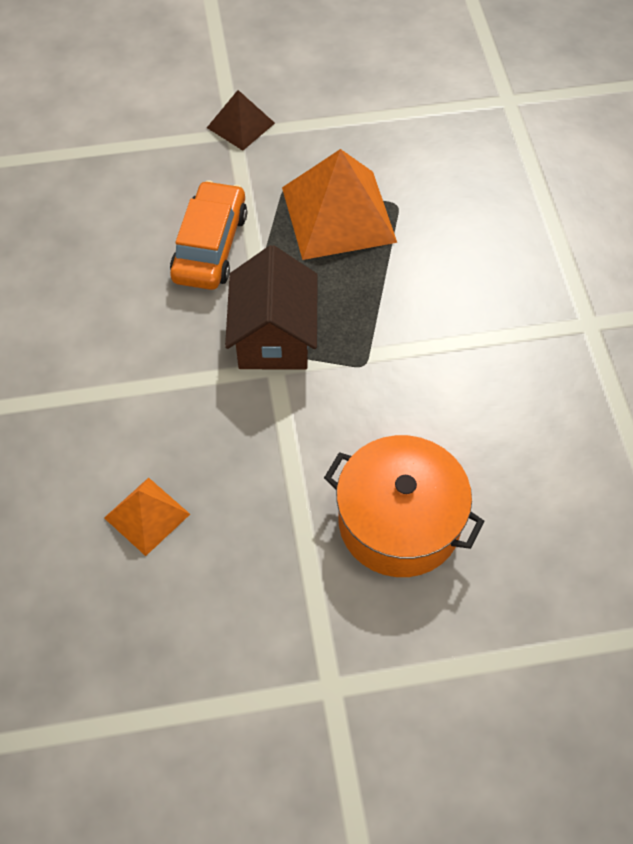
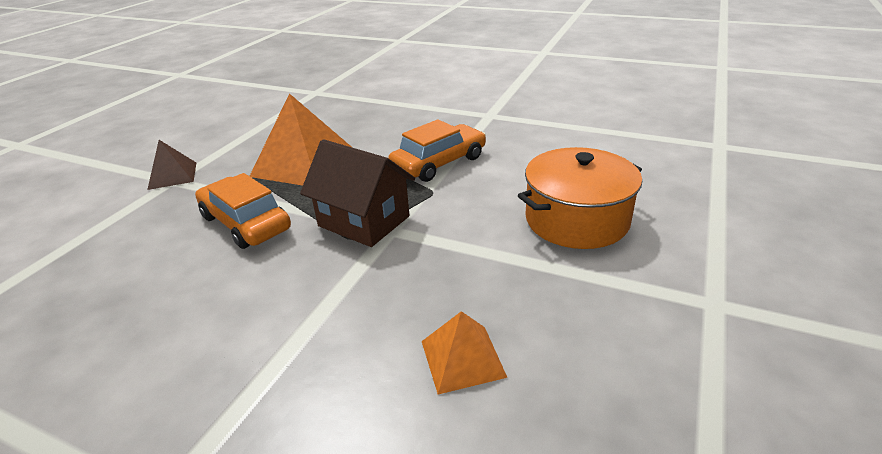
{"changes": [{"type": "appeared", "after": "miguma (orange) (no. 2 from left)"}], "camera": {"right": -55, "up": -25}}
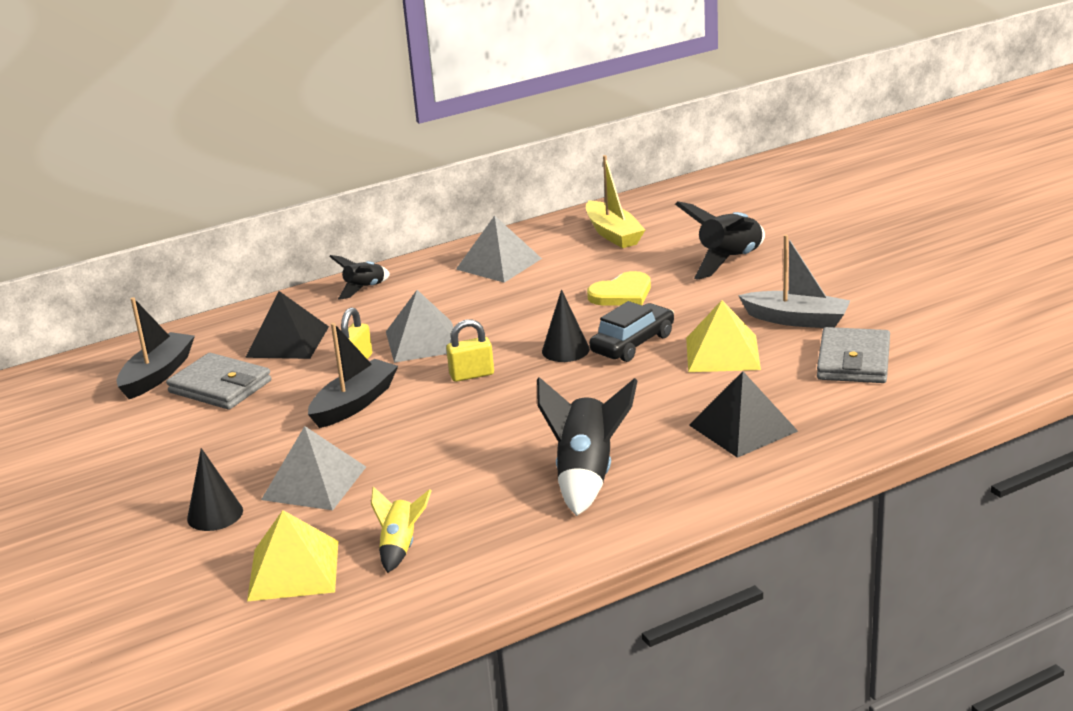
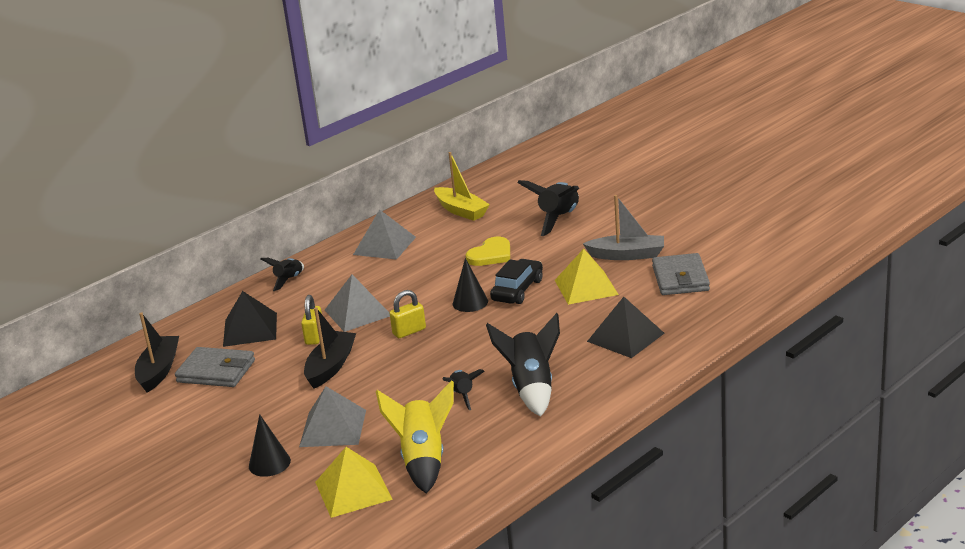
{"changes": [{"type": "size", "before": "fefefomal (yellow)", "scale": 1.74}, {"type": "appeared", "after": "fefefomal (black) (no. 2 from left)"}], "camera": {"right": -15, "up": 0}}
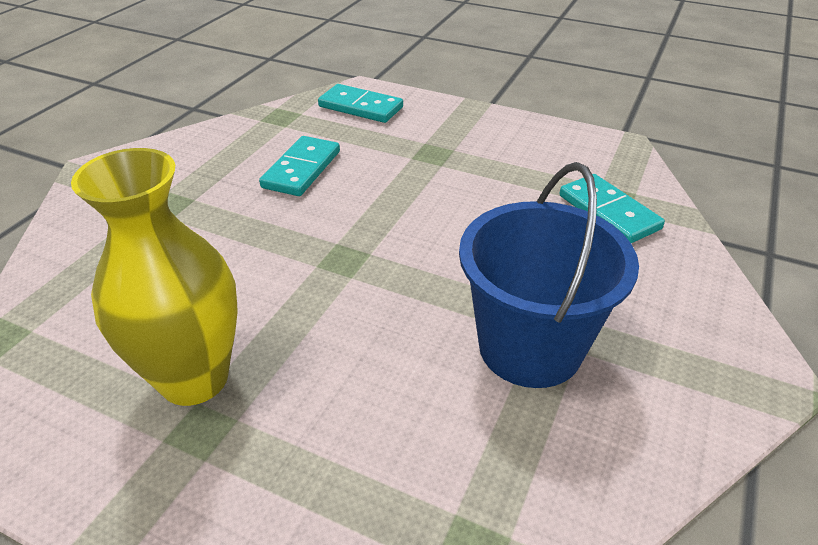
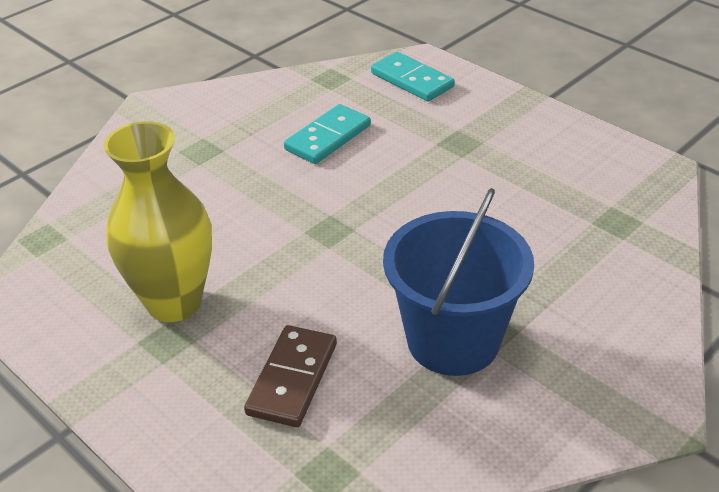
{"changes": [{"type": "missing", "before": "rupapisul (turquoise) (no. 3 from left)"}, {"type": "appeared", "after": "rupapisul (brown)"}], "camera": {"right": 20, "up": 0}}
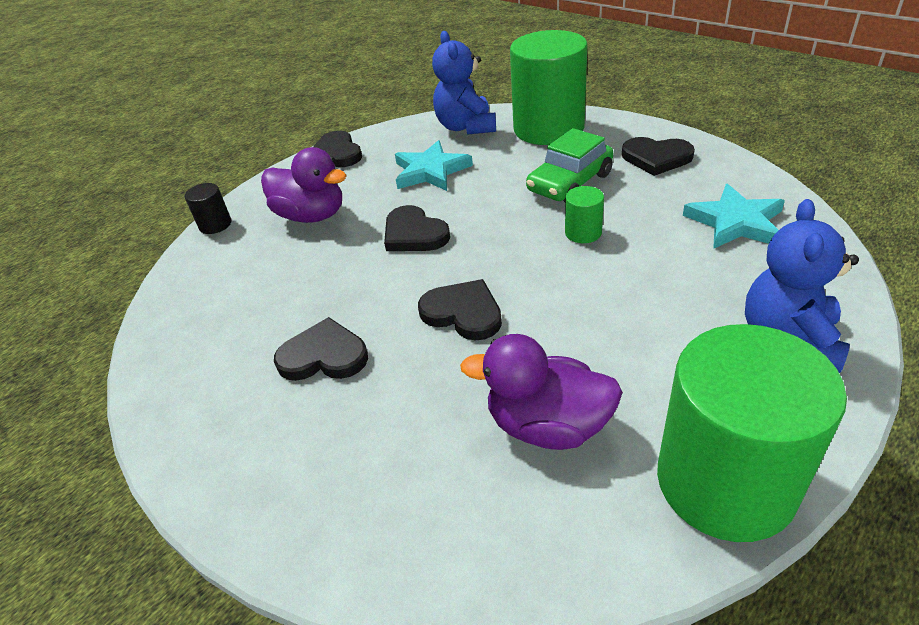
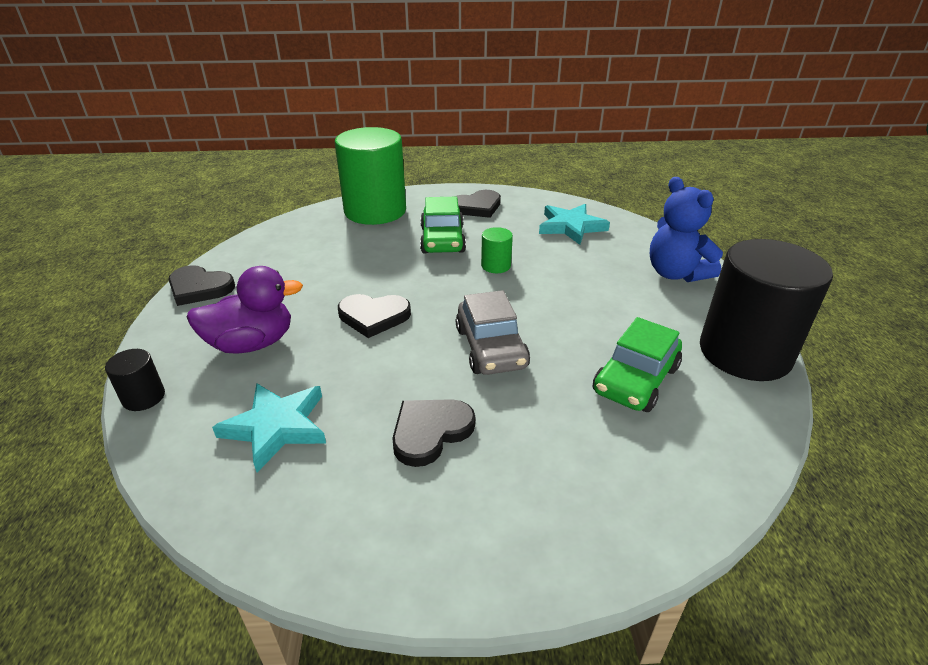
{"changes": [{"type": "missing", "before": "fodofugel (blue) (no. 1 from left)"}, {"type": "relocated", "before": "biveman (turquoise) (no. 1 from left)"}, {"type": "exchanged", "before": "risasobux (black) (no. 4 from left)", "after": "miguma (grey)"}, {"type": "colour", "before": "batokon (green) (no. 3 from left)", "after": "batokon (black) (no. 2 from left)"}, {"type": "exchanged", "before": "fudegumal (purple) (no. 2 from left)", "after": "miguma (green) (no. 2 from left)"}], "camera": {"right": -50, "up": -5}}
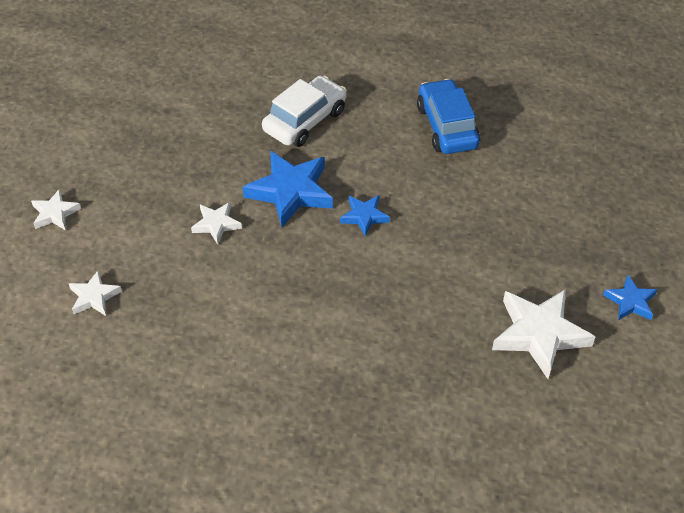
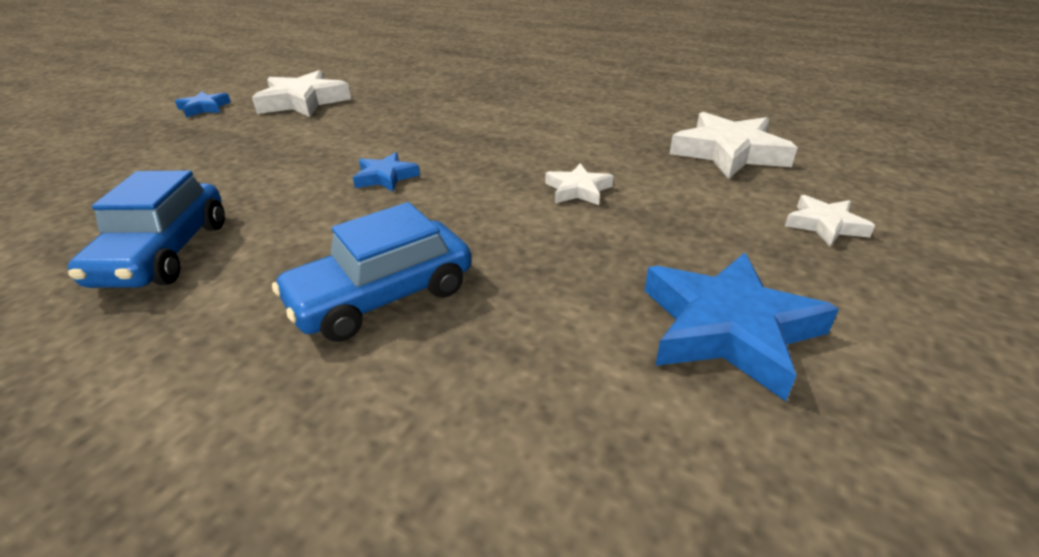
{"changes": [{"type": "colour", "before": "miguma (white)", "after": "miguma (blue) (no. 2 from left)"}, {"type": "relocated", "before": "biveman (blue) (no. 1 from left in the first image)", "after": "biveman (blue) (no. 3 from left)"}, {"type": "size", "before": "biveman (white) (no. 2 from left in the first image)", "scale": 1.86}], "camera": {"right": -165, "up": -15}}
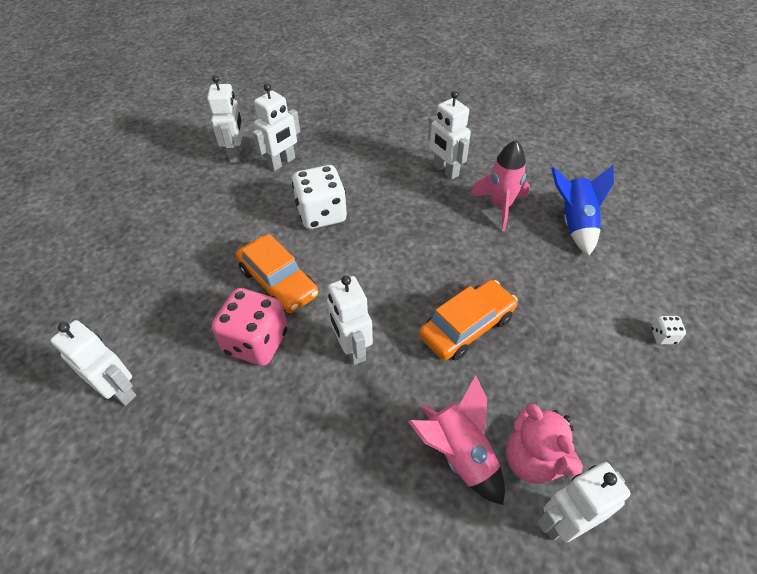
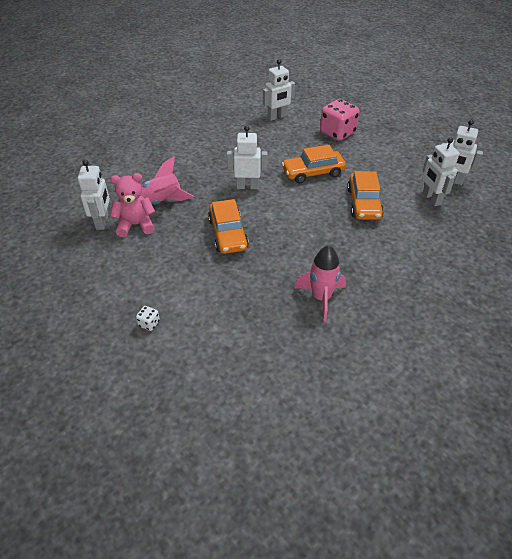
{"changes": [{"type": "missing", "before": "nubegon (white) (no. 5 from left)"}, {"type": "exchanged", "before": "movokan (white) (no. 1 from left)", "after": "miguma (orange) (no. 3 from left)"}, {"type": "missing", "before": "fefefomal (blue)"}, {"type": "relocated", "before": "movokan (pink)"}], "camera": {"right": 115, "up": -5}}
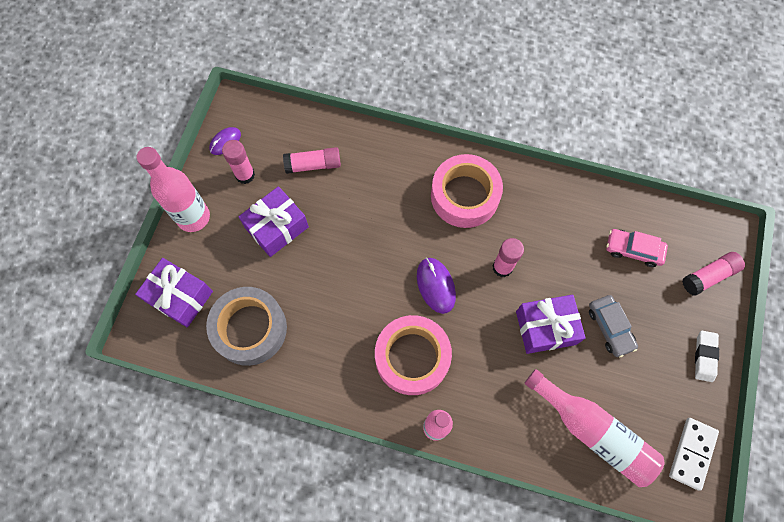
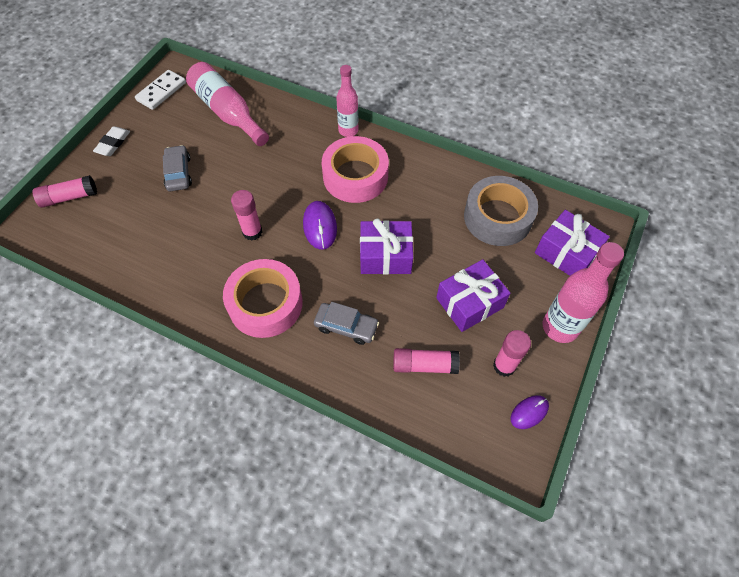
{"changes": [{"type": "missing", "before": "miguma (pink)"}, {"type": "relocated", "before": "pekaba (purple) (no. 3 from left in the first image)", "after": "pekaba (purple) (no. 1 from left)"}, {"type": "appeared", "after": "miguma (grey) (no. 2 from left)"}], "camera": {"right": -170, "up": -10}}
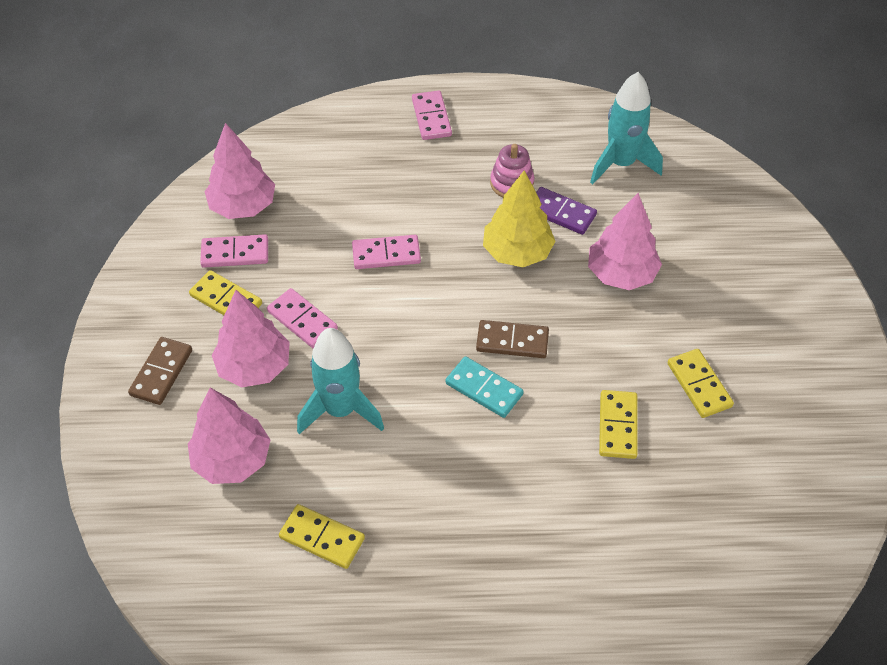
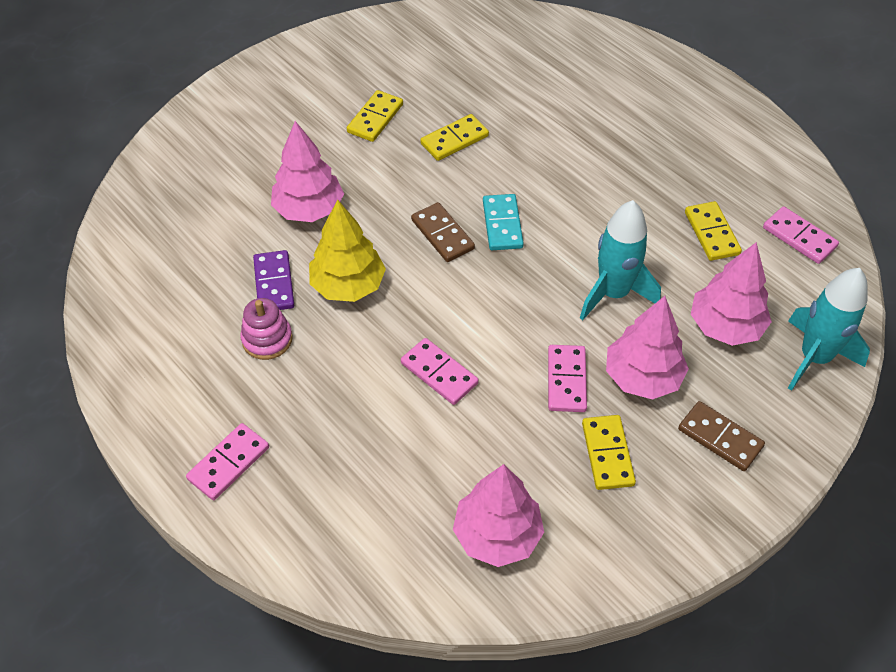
{"changes": [{"type": "relocated", "before": "fefefomal (turquoise) (no. 2 from left)"}, {"type": "relocated", "before": "rupapisul (pink) (no. 1 from left in the first image)", "after": "rupapisul (pink) (no. 4 from left)"}, {"type": "spun", "before": "rupapisul (brown) (no. 1 from left in the first image)", "turn": 60}], "camera": {"right": -130, "up": 0}}
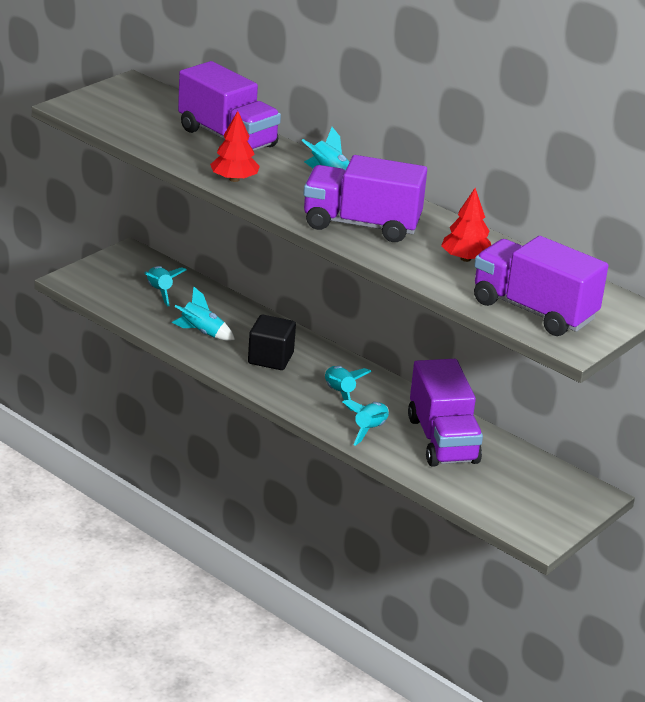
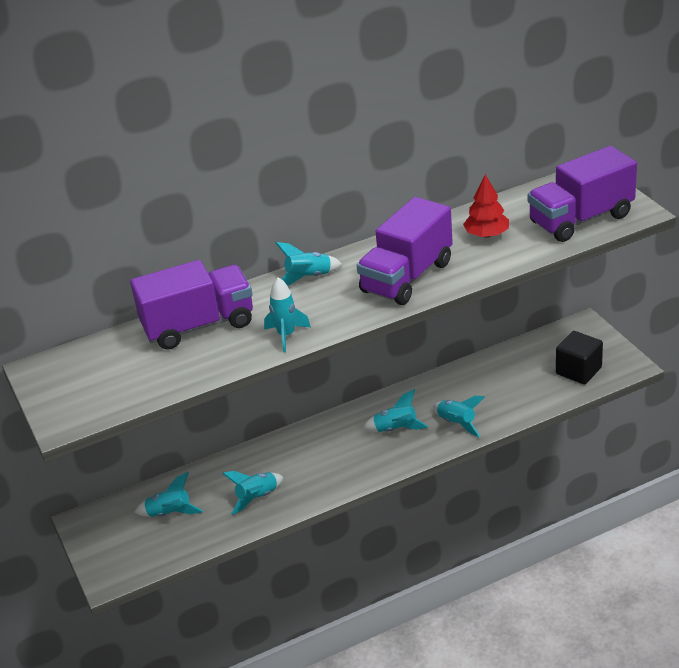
{"changes": [{"type": "exchanged", "before": "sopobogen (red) (no. 1 from left)", "after": "fefefomal (turquoise) (no. 3 from left)"}, {"type": "relocated", "before": "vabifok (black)"}, {"type": "missing", "before": "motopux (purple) (no. 3 from left)"}], "camera": {"right": -60, "up": 5}}
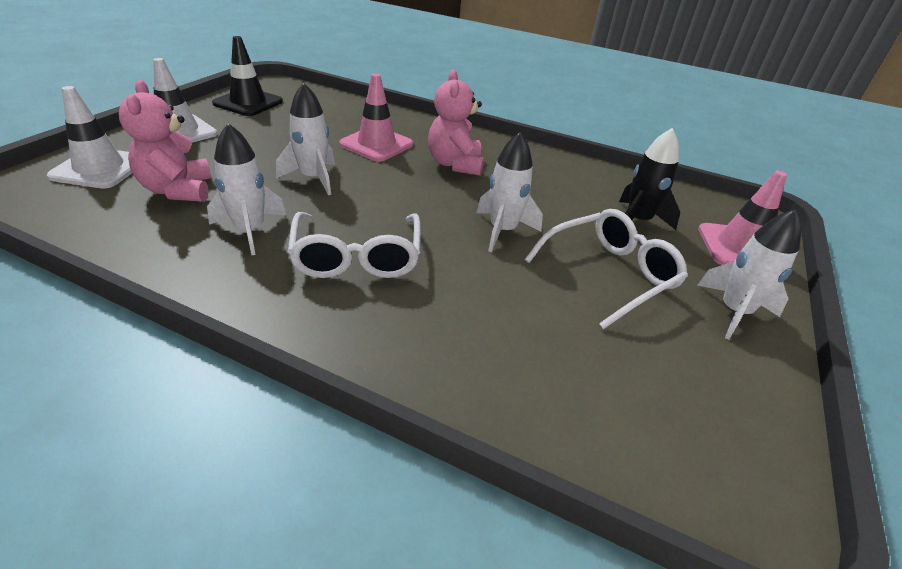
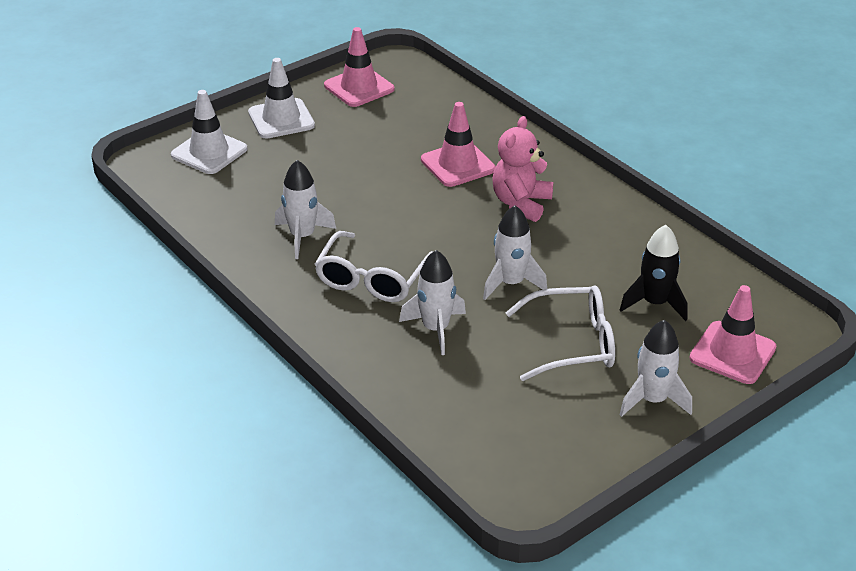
{"changes": [{"type": "colour", "before": "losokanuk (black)", "after": "losokanuk (pink) (no. 1 from left)"}, {"type": "missing", "before": "fodofugel (pink) (no. 1 from left)"}, {"type": "relocated", "before": "fefefomal (white) (no. 2 from left)"}], "camera": {"right": 30, "up": 0}}
